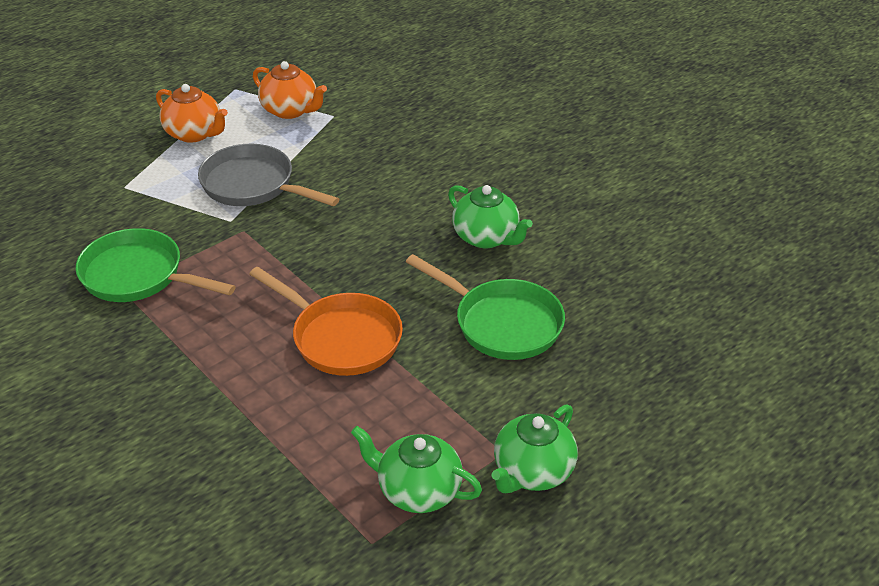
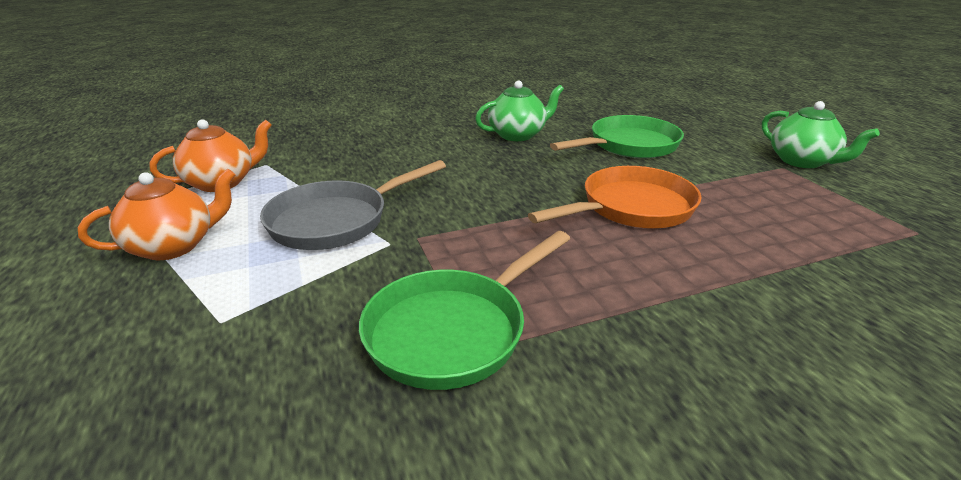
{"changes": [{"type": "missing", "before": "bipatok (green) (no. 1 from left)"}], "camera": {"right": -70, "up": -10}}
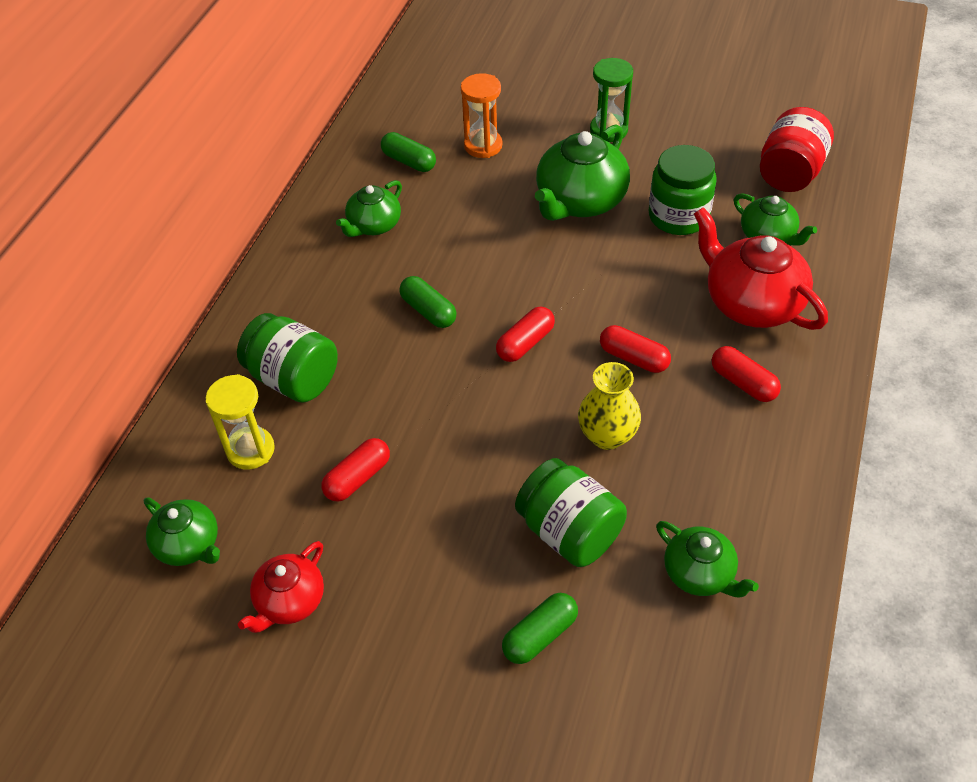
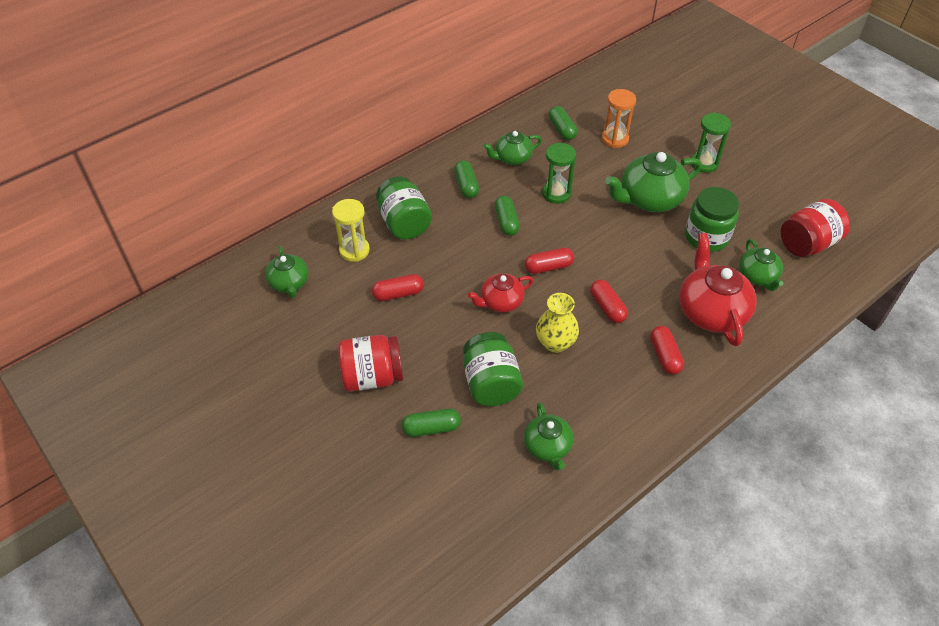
{"changes": [{"type": "relocated", "before": "bipatok (red) (no. 1 from left)"}, {"type": "appeared", "after": "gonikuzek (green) (no. 1 from left)"}, {"type": "appeared", "after": "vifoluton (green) (no. 2 from left)"}, {"type": "appeared", "after": "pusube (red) (no. 1 from left)"}], "camera": {"right": 30, "up": 0}}
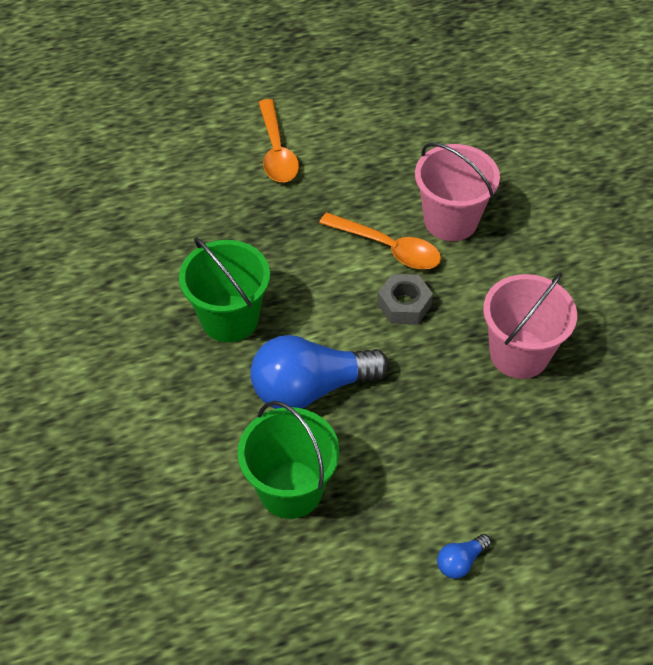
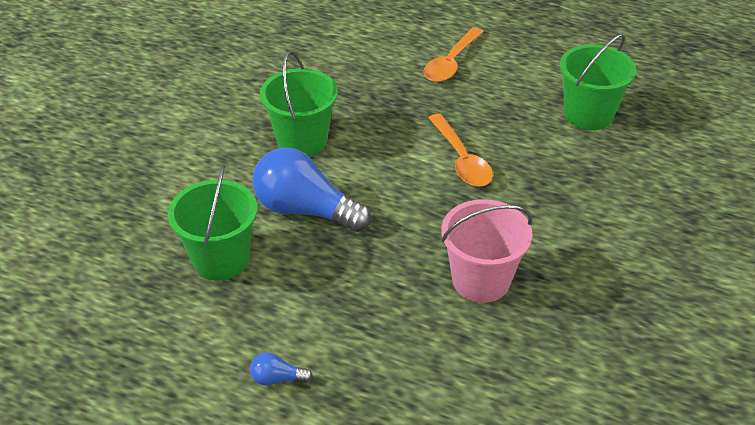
{"changes": [{"type": "missing", "before": "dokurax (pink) (no. 1 from left)"}, {"type": "missing", "before": "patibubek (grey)"}, {"type": "appeared", "after": "dokurax (green) (no. 3 from left)"}], "camera": {"right": 40, "up": -10}}
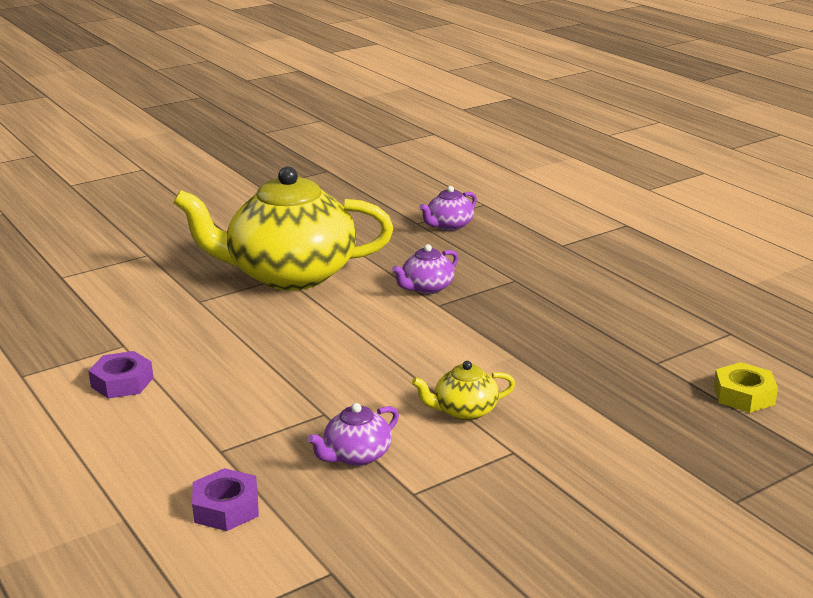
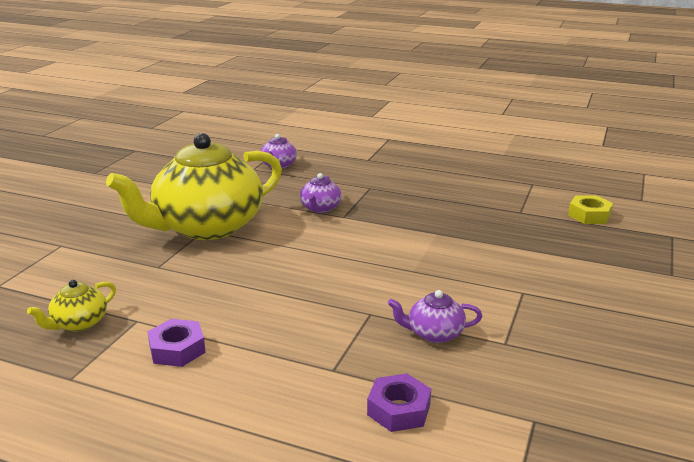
{"changes": [{"type": "relocated", "before": "bipatok (yellow) (no. 2 from left in the first image)", "after": "bipatok (yellow) (no. 1 from left)"}, {"type": "spun", "before": "bipatok (purple) (no. 1 from left in the first image)", "turn": 75}], "camera": {"right": -35, "up": 0}}
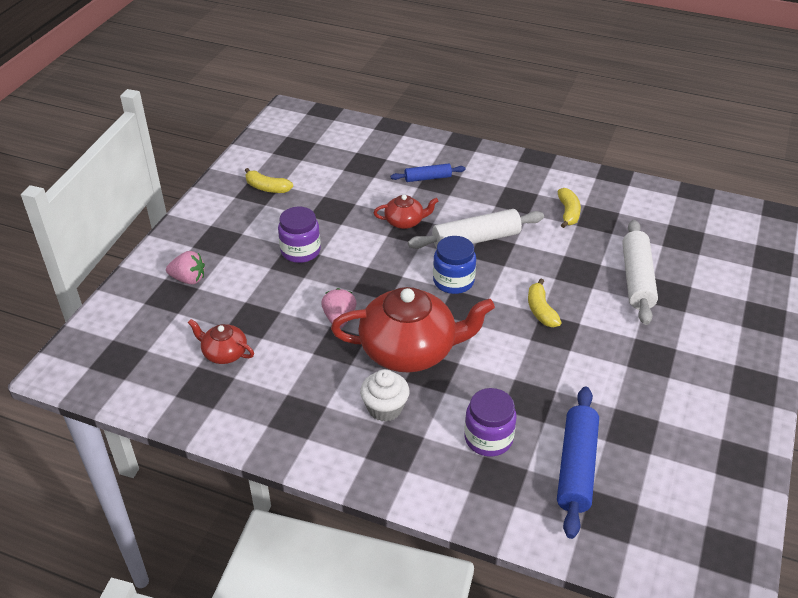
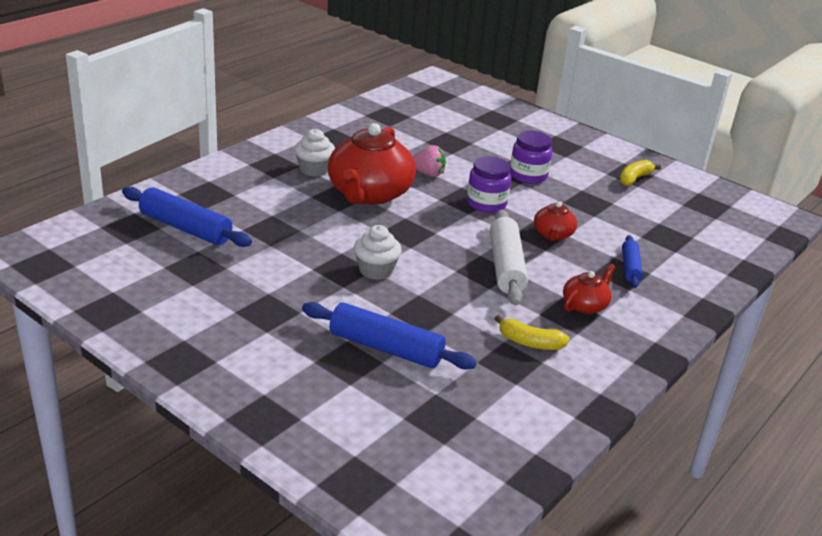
{"changes": [{"type": "colour", "before": "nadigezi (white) (no. 2 from left)", "after": "nadigezi (blue) (no. 2 from left)"}, {"type": "missing", "before": "pusube (blue)"}, {"type": "missing", "before": "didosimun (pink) (no. 1 from left)"}, {"type": "exchanged", "before": "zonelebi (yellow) (no. 2 from left)", "after": "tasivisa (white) (no. 2 from left)"}, {"type": "relocated", "before": "bipatok (red) (no. 1 from left in the first image)", "after": "bipatok (red) (no. 3 from left)"}, {"type": "relocated", "before": "pusube (purple) (no. 2 from left in the first image)", "after": "pusube (purple) (no. 1 from left)"}], "camera": {"right": 105, "up": -10}}
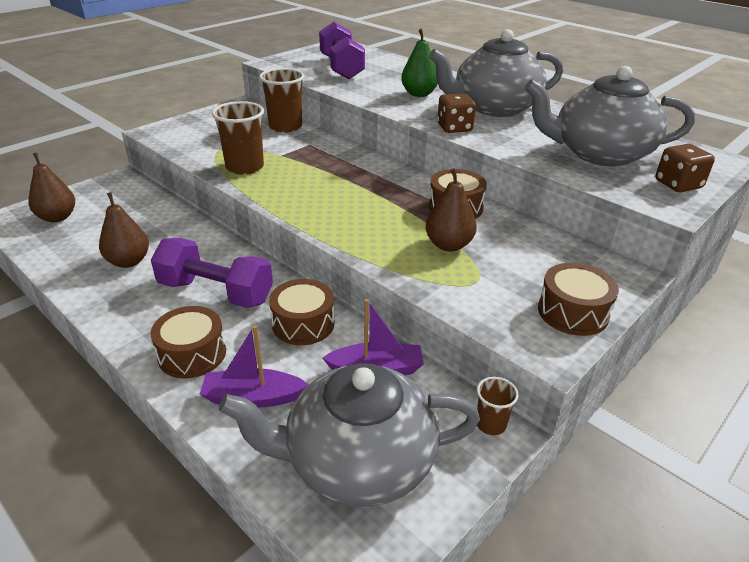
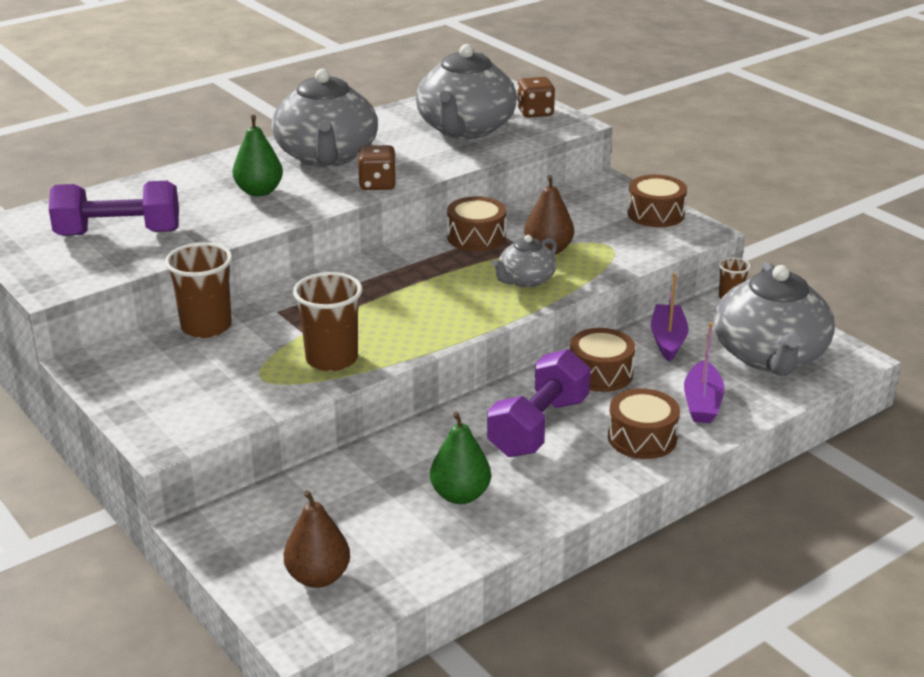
{"changes": [{"type": "colour", "before": "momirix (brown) (no. 2 from left)", "after": "momirix (green) (no. 2 from left)"}, {"type": "appeared", "after": "bipatok (grey) (no. 3 from left)"}], "camera": {"right": -80, "up": -5}}
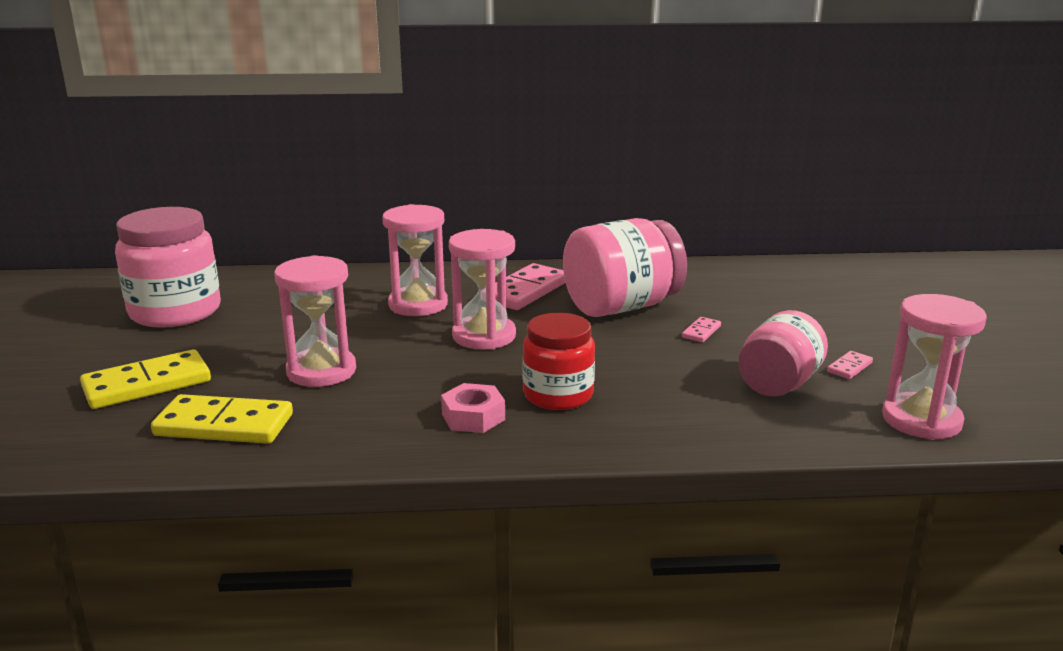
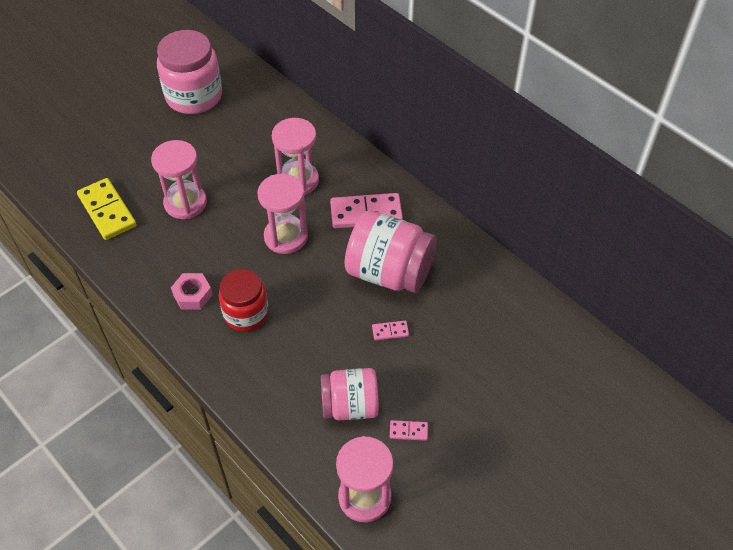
{"changes": [{"type": "missing", "before": "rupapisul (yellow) (no. 1 from left)"}], "camera": {"right": 50, "up": 30}}
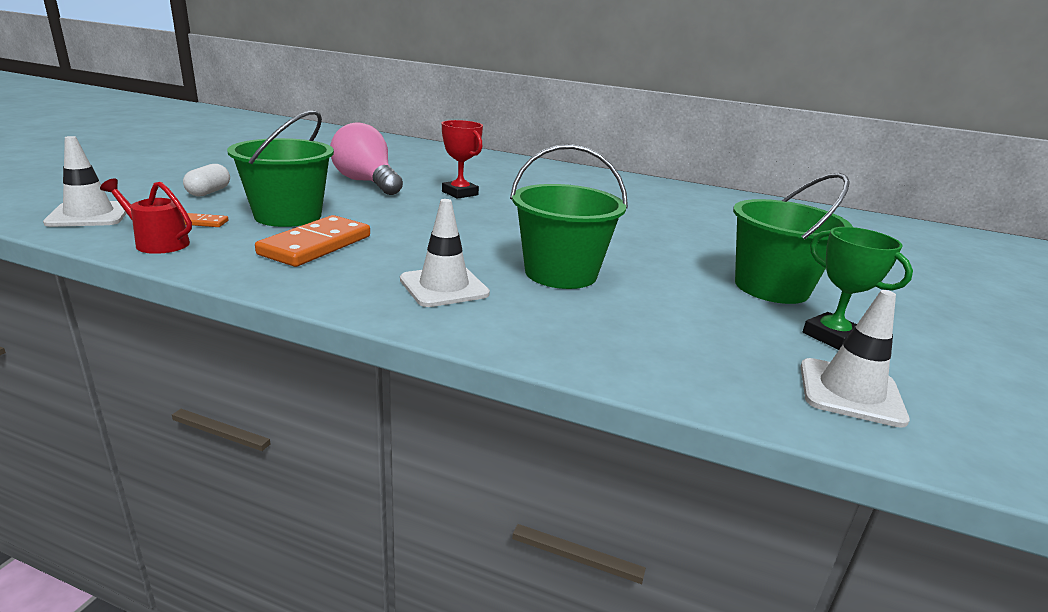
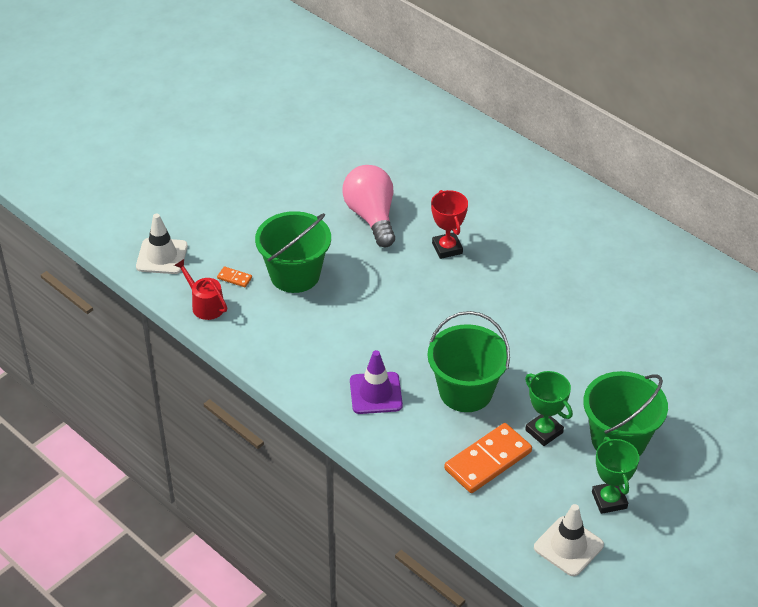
{"changes": [{"type": "missing", "before": "vifoluton (white)"}, {"type": "colour", "before": "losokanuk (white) (no. 2 from left)", "after": "losokanuk (purple)"}, {"type": "relocated", "before": "rupapisul (orange) (no. 2 from left)"}, {"type": "appeared", "after": "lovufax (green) (no. 1 from left)"}], "camera": {"right": 25, "up": 20}}
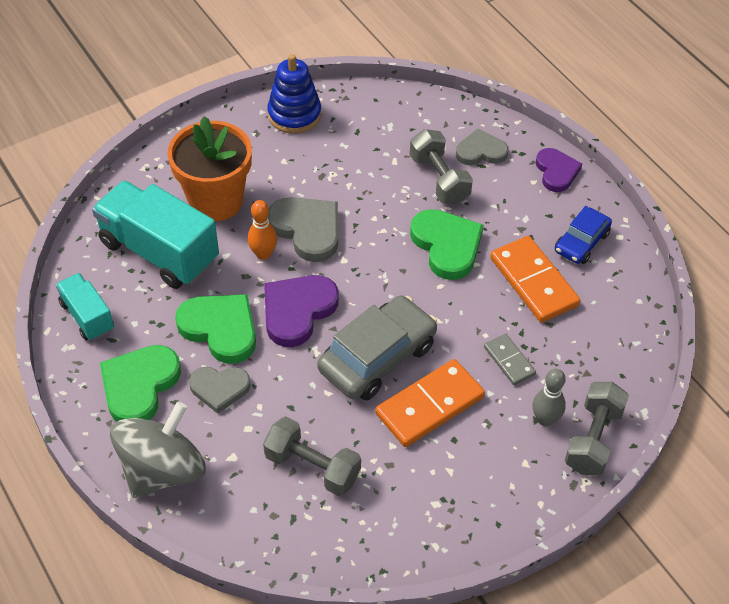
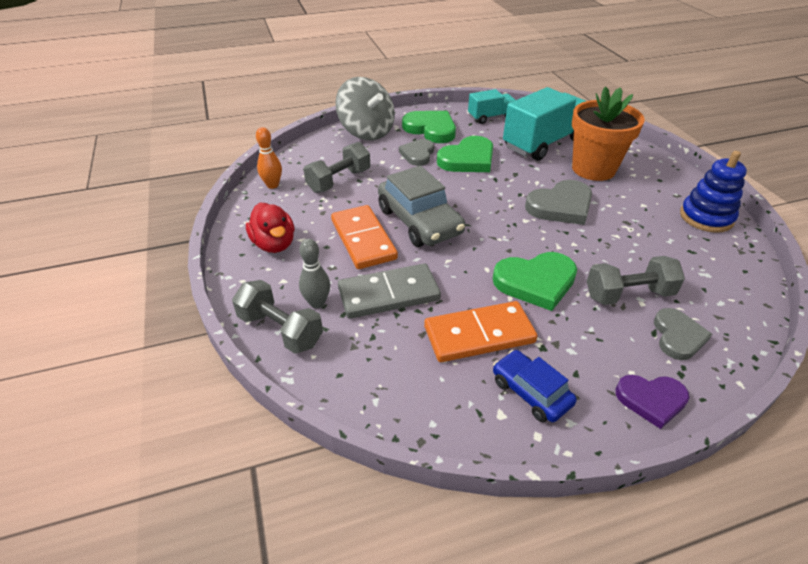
{"changes": [{"type": "relocated", "before": "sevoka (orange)"}, {"type": "missing", "before": "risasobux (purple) (no. 1 from left)"}, {"type": "size", "before": "rupapisul (grey)", "scale": 1.82}, {"type": "appeared", "after": "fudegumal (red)"}], "camera": {"right": 105, "up": -10}}
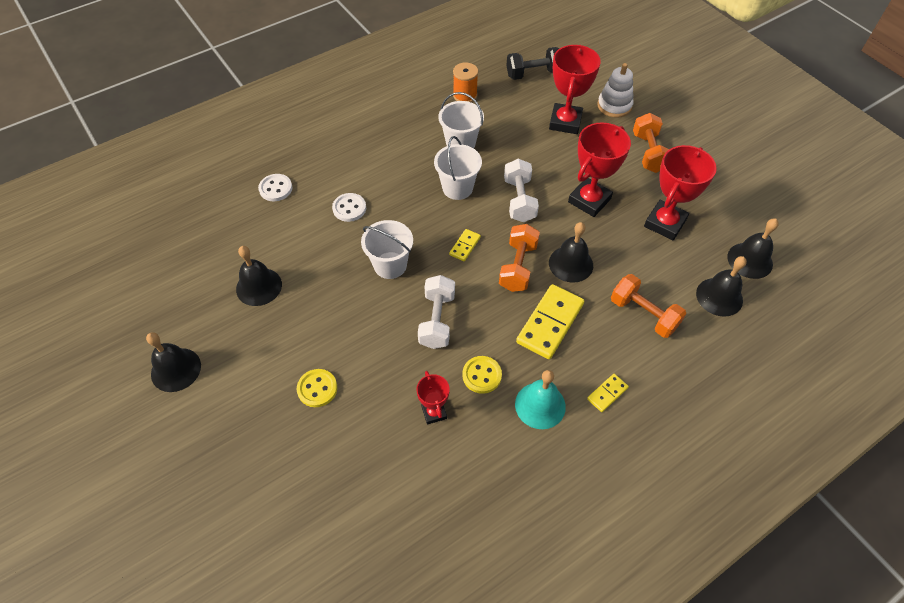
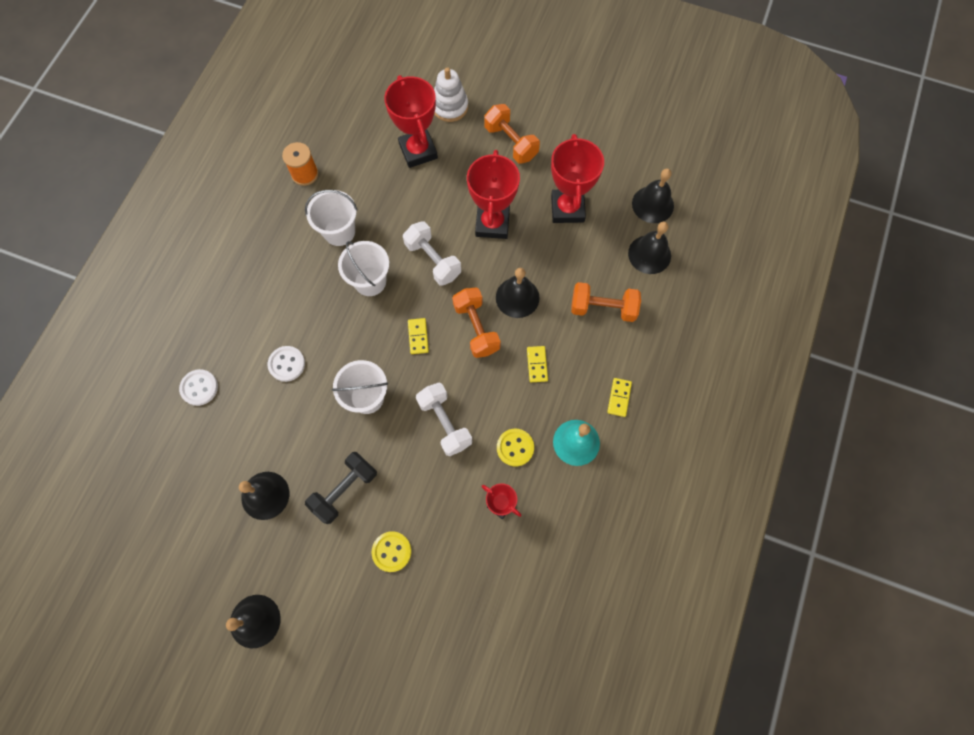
{"changes": [{"type": "relocated", "before": "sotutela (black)"}, {"type": "size", "before": "rupapisul (yellow) (no. 2 from left)", "scale": 0.49}], "camera": {"right": -35, "up": 15}}
